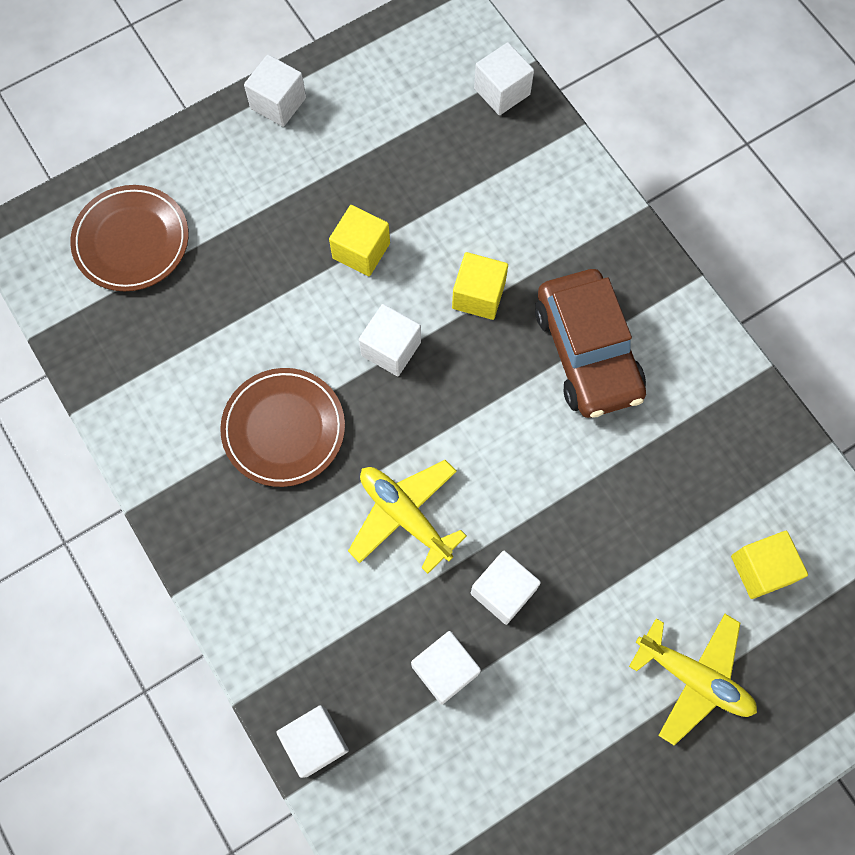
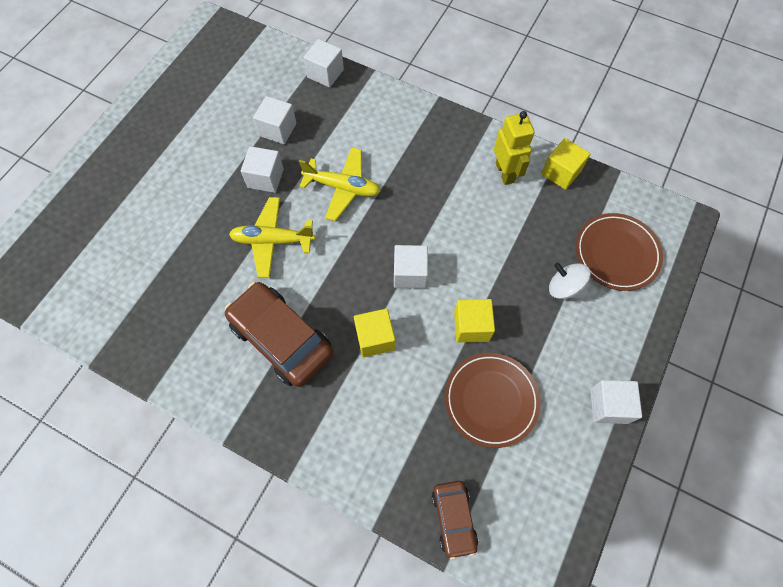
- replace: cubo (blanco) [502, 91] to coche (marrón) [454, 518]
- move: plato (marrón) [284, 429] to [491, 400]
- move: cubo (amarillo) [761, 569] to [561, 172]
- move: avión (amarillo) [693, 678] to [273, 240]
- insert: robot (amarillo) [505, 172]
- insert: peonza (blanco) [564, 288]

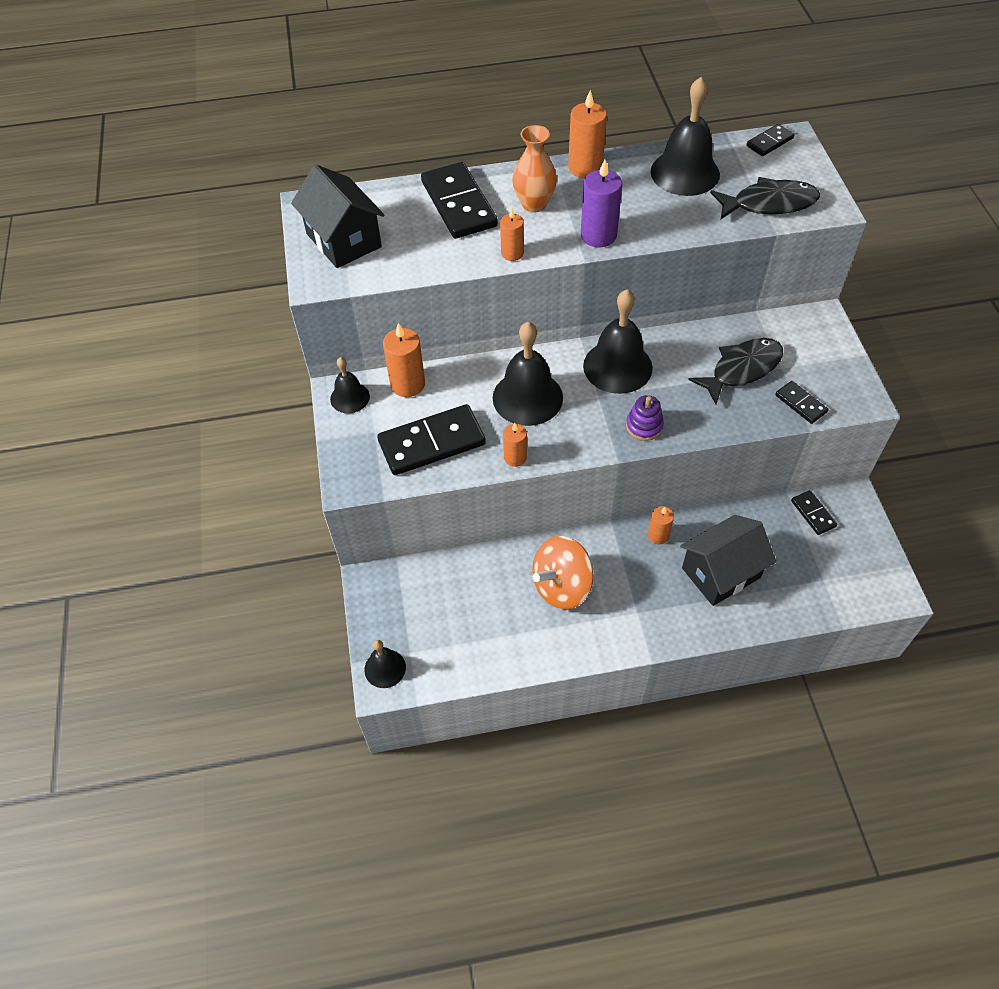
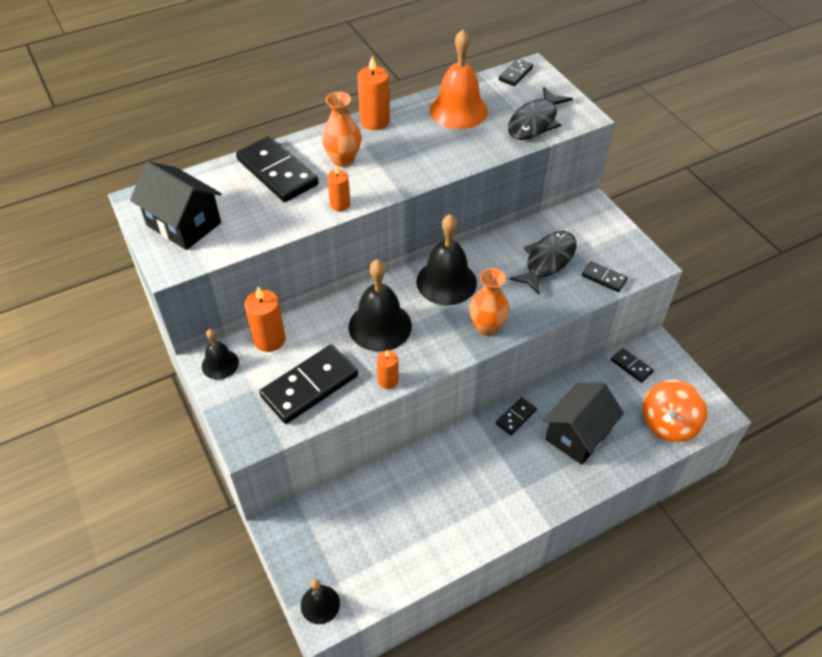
- recolor: campana (negro) [685, 173] to campana (naranja) [458, 110]
- delete: vela (morado) [598, 235]
- rotate: pez (negro) [769, 204] = [535, 122] 150 degrees clockwise
- replace: juguete apilable (morado) [644, 426] to florero (naranja) [487, 326]
- replace: vela (naranja) [658, 535] to ficha de dominó (negro) [516, 417]
- move: peonza (naranja) [562, 586] to [668, 424]

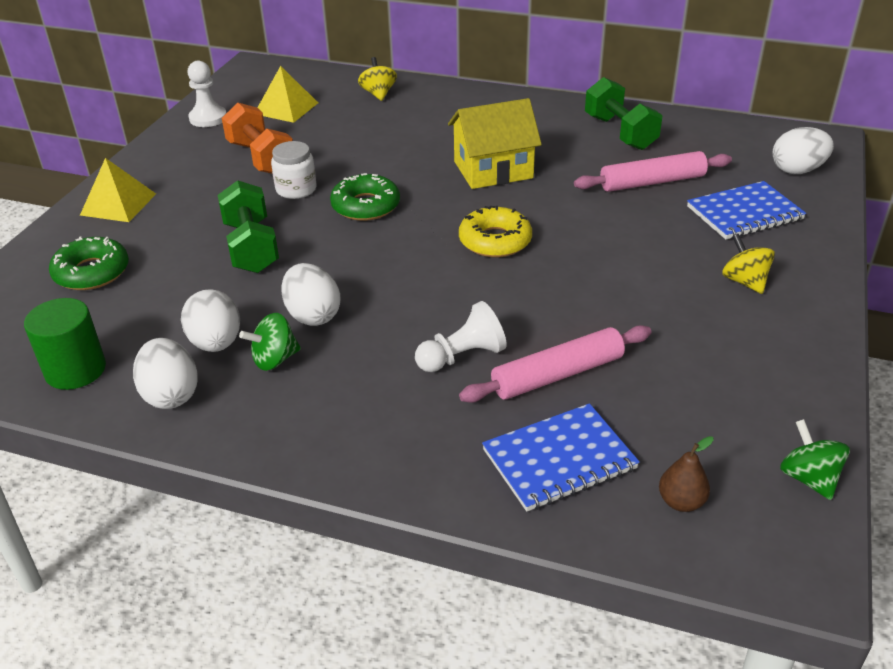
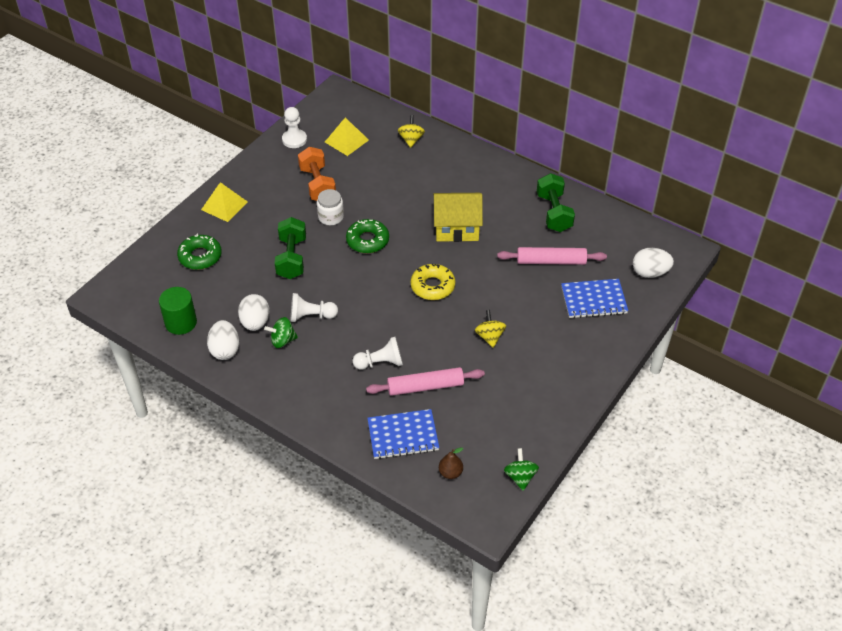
- move: peonza (amarillo) [744, 281] to [489, 337]
- replace: huevo (blanco) [313, 315] to peón (blanco) [311, 316]

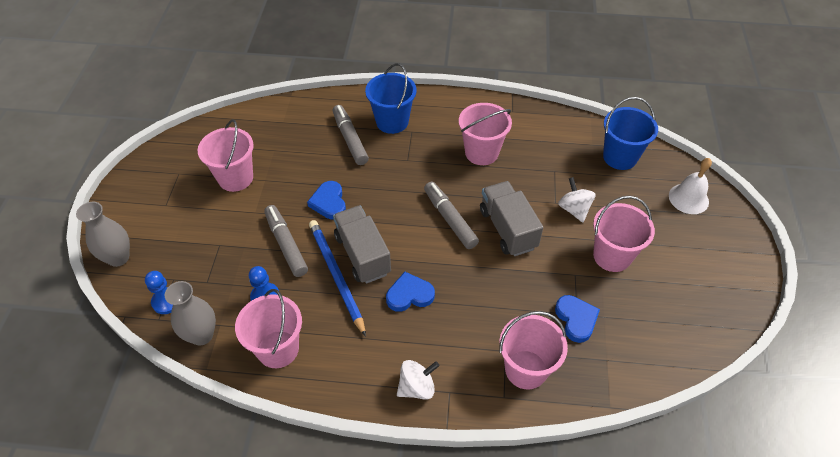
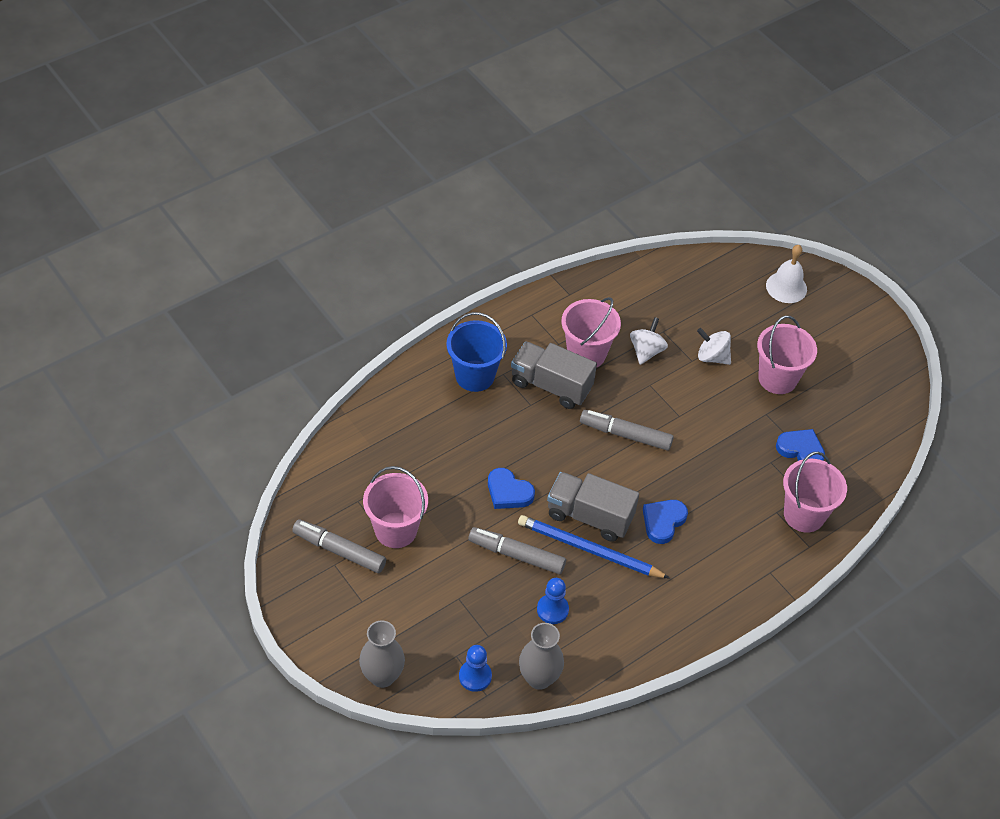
- delete: balde (azul) [620, 157]
- move: rotulador (gris) [350, 139] to [339, 550]
- move: camión (gris) [507, 229] to [551, 385]
- delete: balde (rosa) [278, 349]
- move: peonza (blanco) [417, 387] to [646, 351]

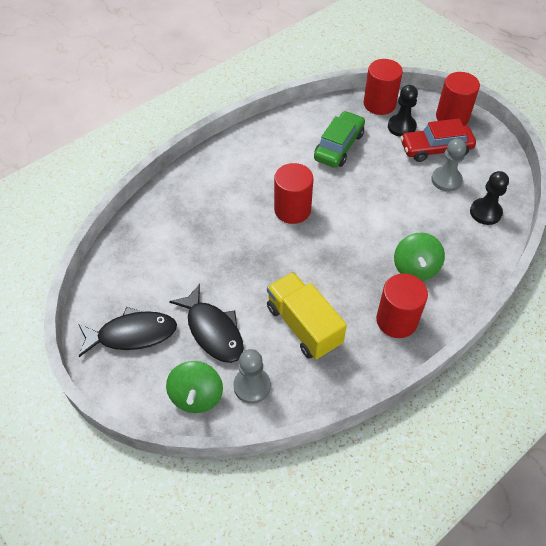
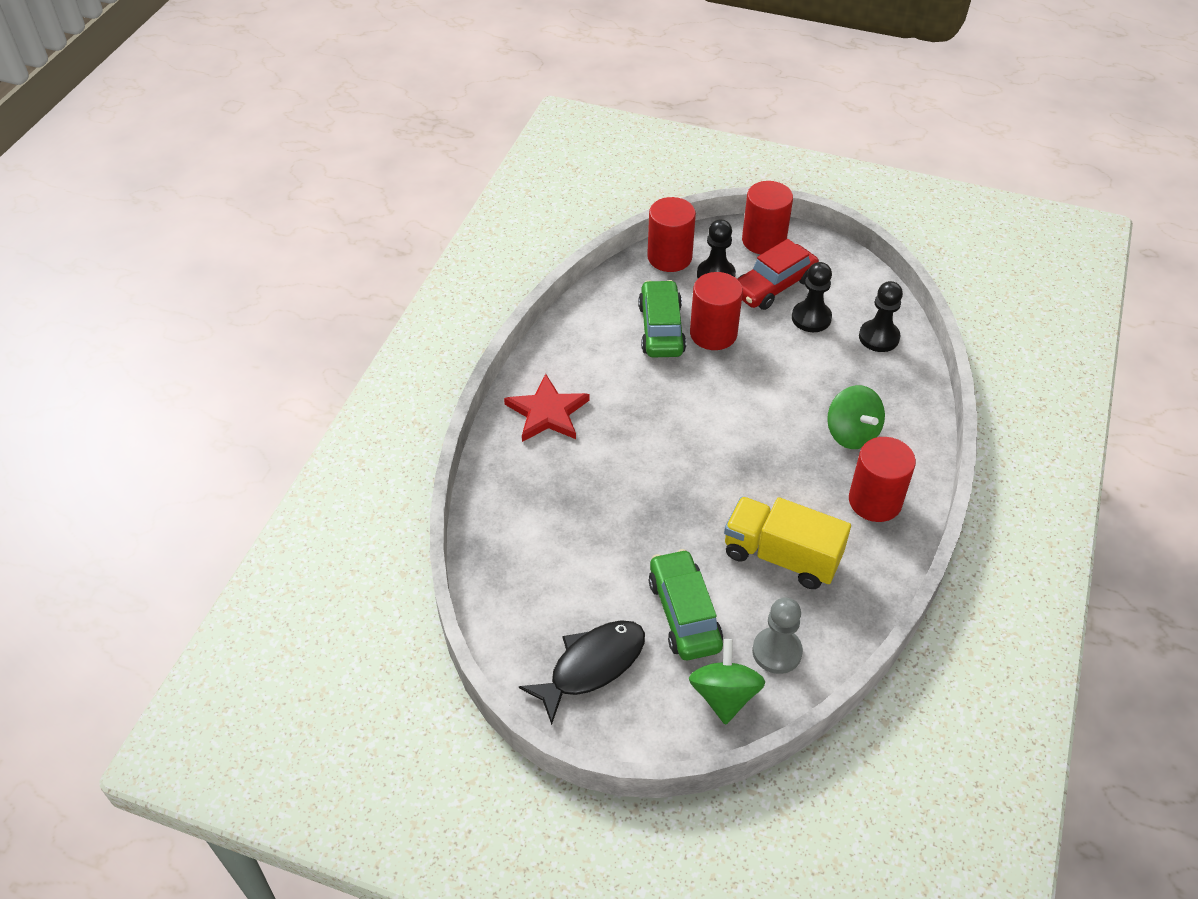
- recolor: peón (gris) [446, 180] to peón (negro) [811, 318]
- move: cilindro (rojo) [292, 210] to [713, 334]
- replace: pez (negro) [213, 331] to coche (verde) [684, 613]
- rotate: peonza (verde) [196, 396] = [724, 695] 150 degrees counterclockwise
- insert: estrella (rojo) [547, 412]

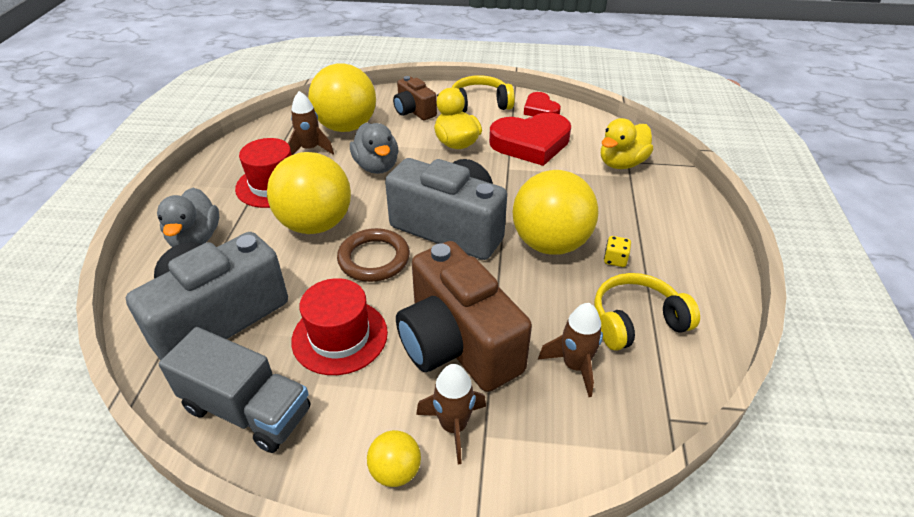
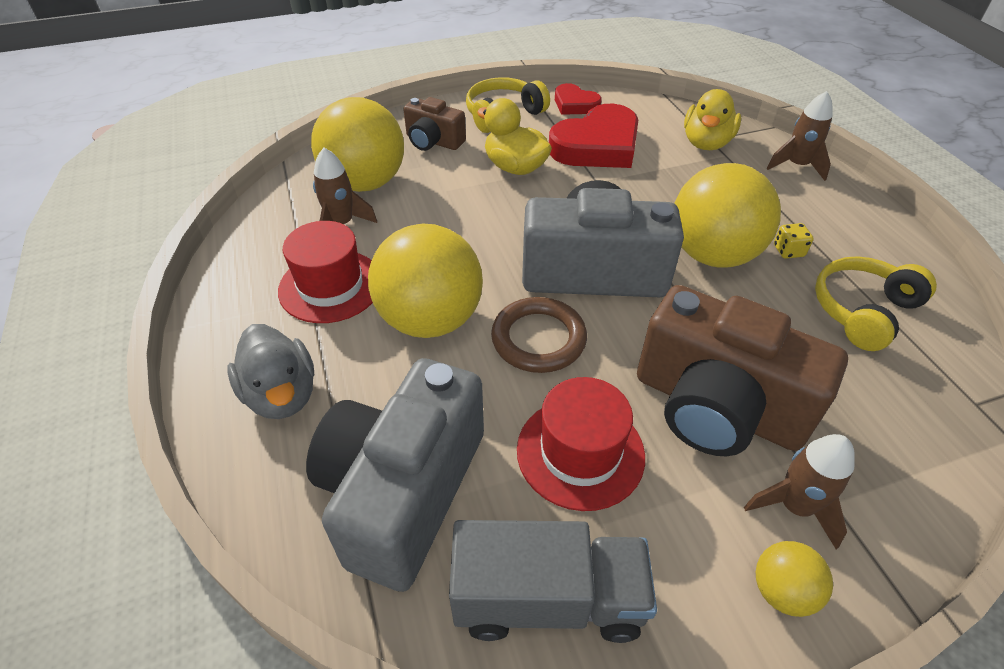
- delete: pato (gris) [376, 166]
- move: cohete (marrón) [574, 366] to [796, 166]

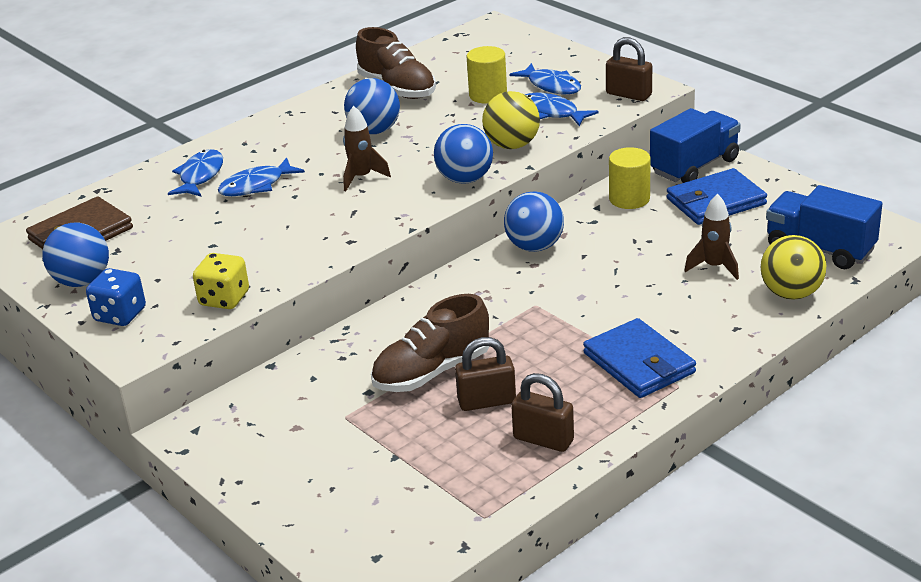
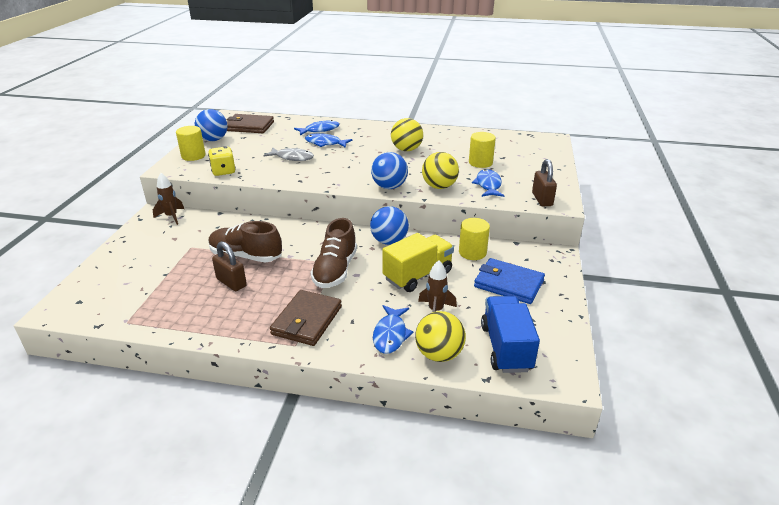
- move: zapato (marrón) [397, 88] to [335, 270]
- move: pez (azul) [551, 86] to [390, 334]
- recolor: pelota (azul) [374, 131] to pelota (amarillo) [406, 149]
- move: cohete (marrón) [361, 177] to [171, 216]
- delete: camión (azul) [694, 166]
- replace: dado (azul) [120, 315] to cilindro (amarillo) [193, 156]
- recolor: cartera (azul) [639, 363] to cartera (marrón) [307, 320]
- delete: candado (marrón) [543, 439]
- insert: pez (gris) [292, 157]
- insert: camión (amarillo) [418, 275]

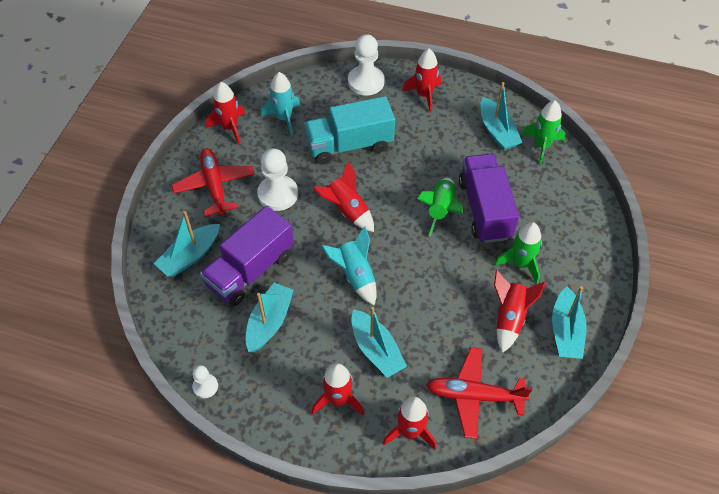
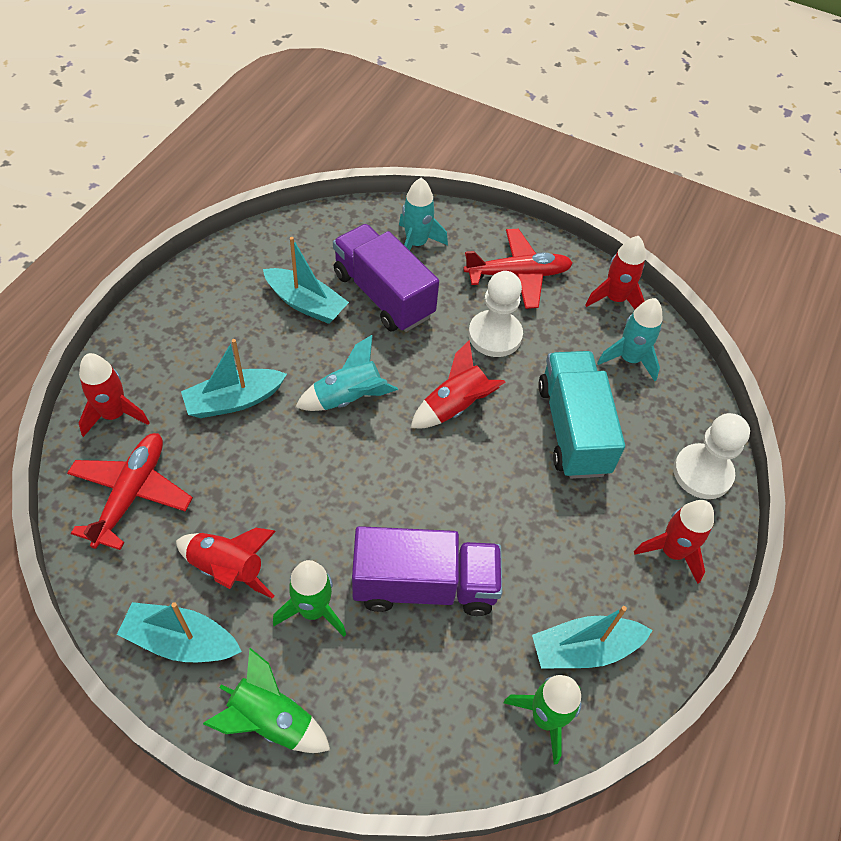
- move: cohete (verde) [440, 210] to [270, 720]
- replace: barco (turquesa) [190, 256] to cohete (turquesa) [416, 244]
- delete: cohete (rojo) [338, 400]
- delete: peón (blanco) [205, 386]

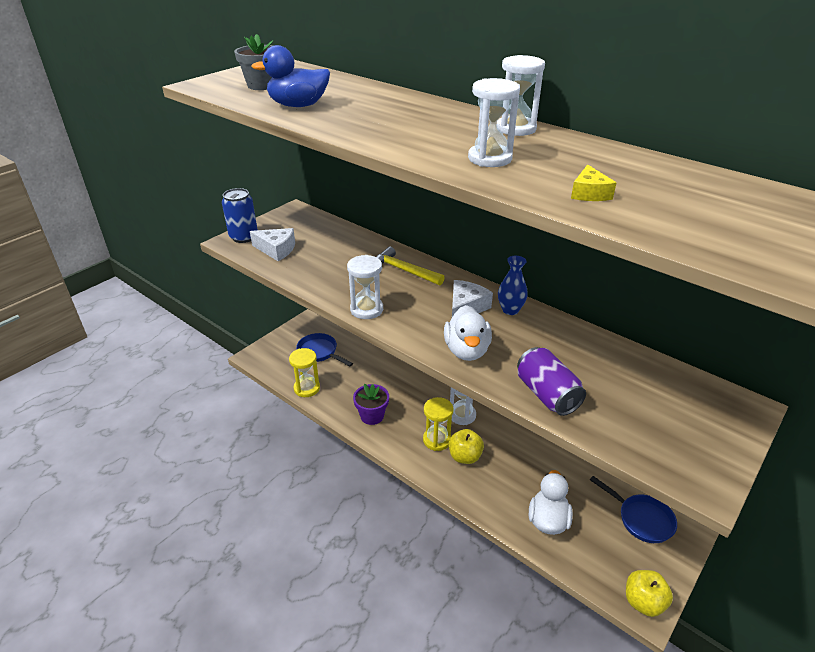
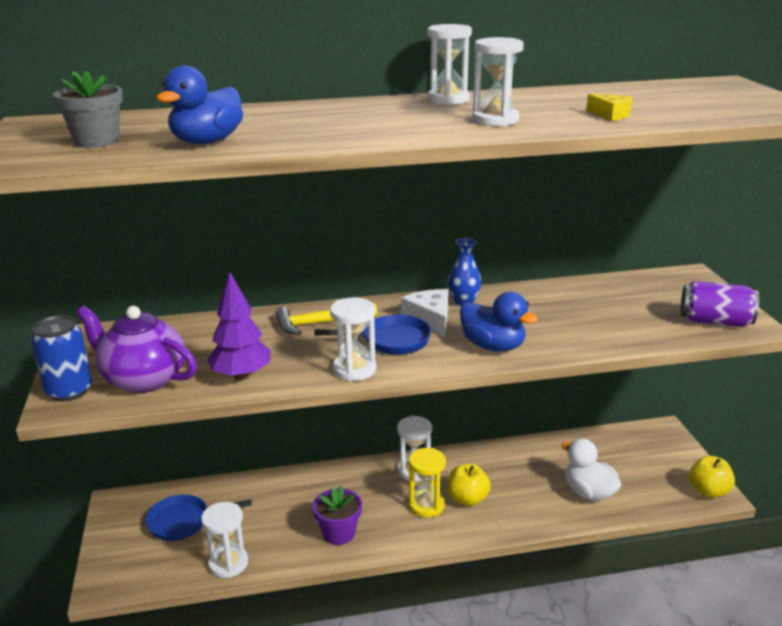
- replace: queso (blanco) [276, 250] to tetera (morado) [143, 379]
- recolor: pato (blanco) [466, 350] to pato (azul) [493, 346]
- move: lata (morado) [547, 394] to [715, 321]
- recolor: reloj de arena (amarillo) [307, 388] to reloj de arena (blanco) [228, 563]
- move: sartén (azul) [641, 519] to [390, 341]
- insert: árbol (morado) [241, 376]

